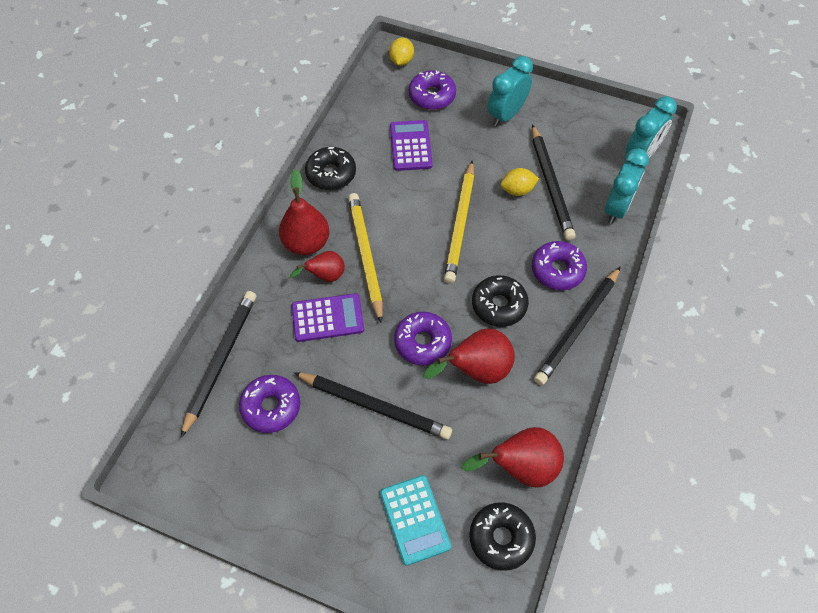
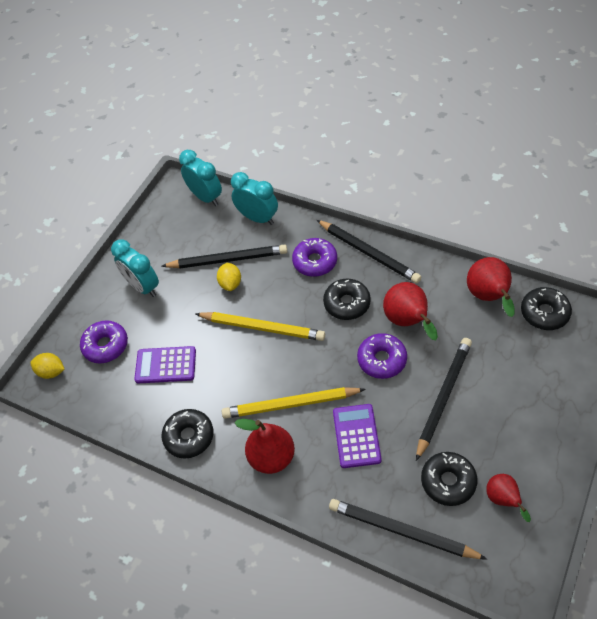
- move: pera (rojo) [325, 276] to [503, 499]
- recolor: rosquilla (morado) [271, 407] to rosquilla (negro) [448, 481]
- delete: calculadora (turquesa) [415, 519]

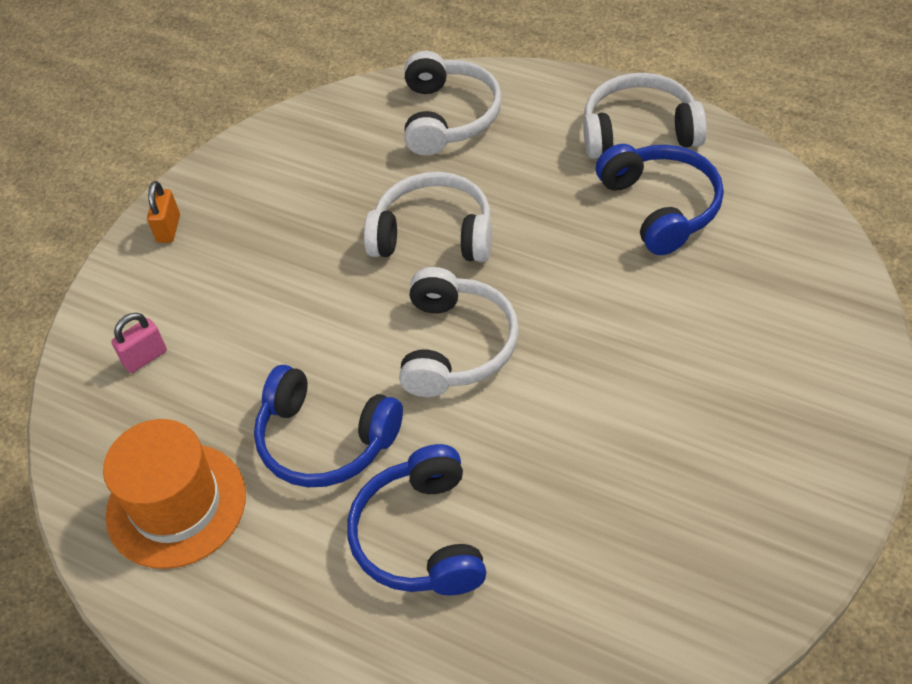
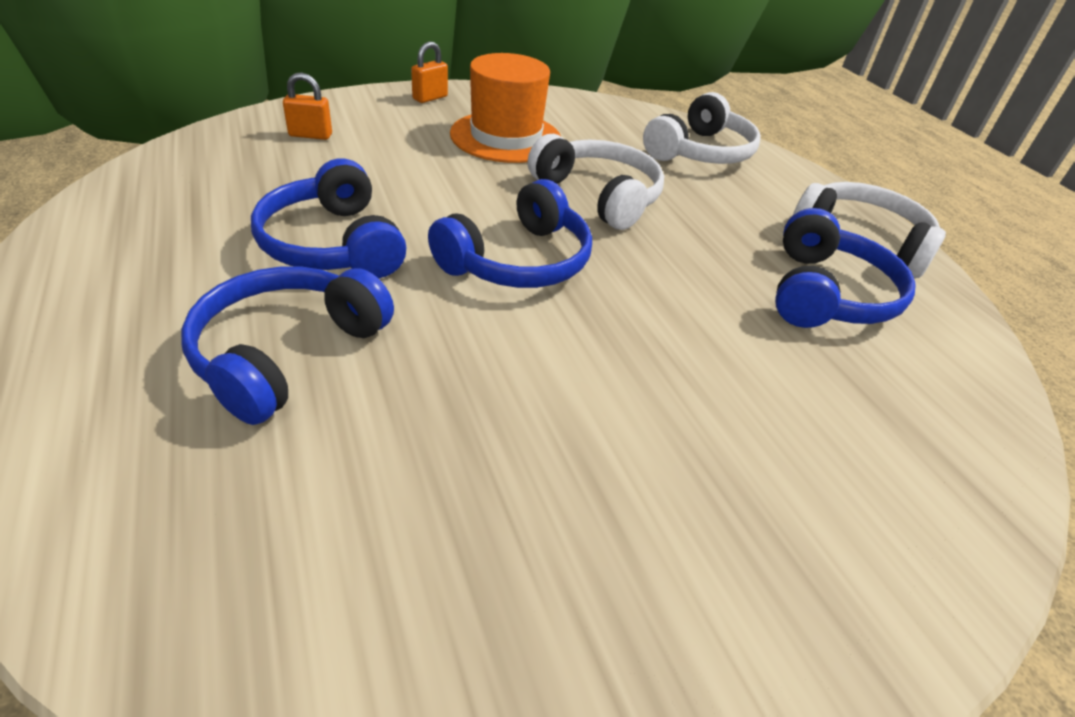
- recolor: auriculares (blanco) [456, 346] to auriculares (azul) [518, 261]
- recolor: candado (rosa) [145, 357] to candado (naranja) [310, 135]
- move: sombrero (naranja) [176, 505] to [506, 137]

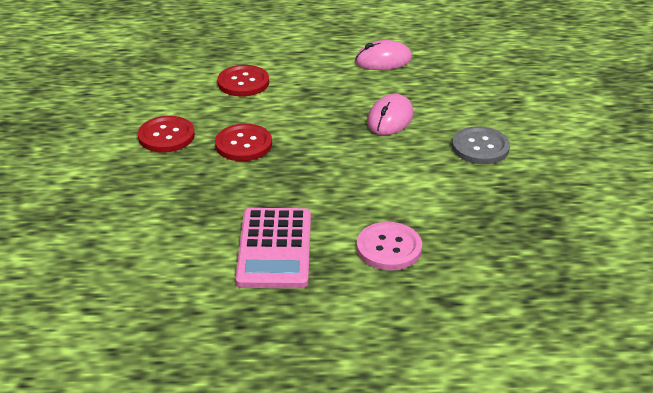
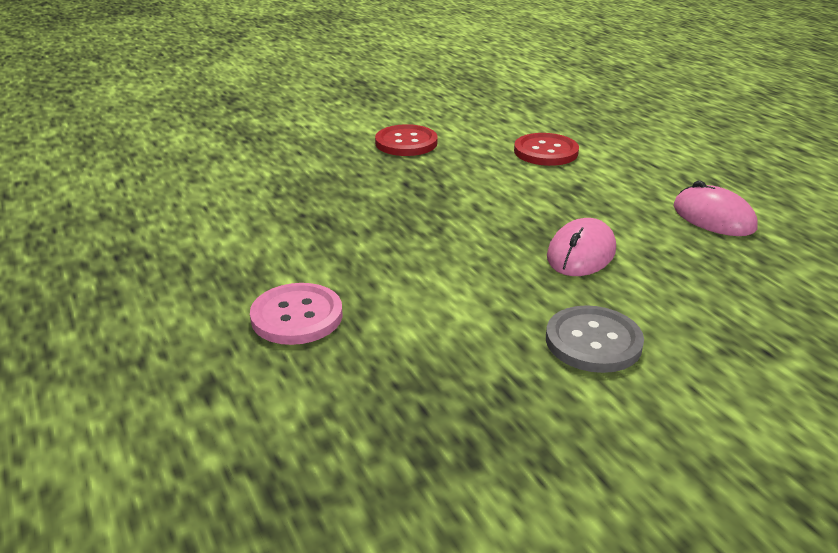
- rotate: ratón (rosa) [390, 119] = [581, 253] 60 degrees counterclockwise
- delete: botón (rojo) [243, 144]
- delete: calculadora (rosa) [274, 249]

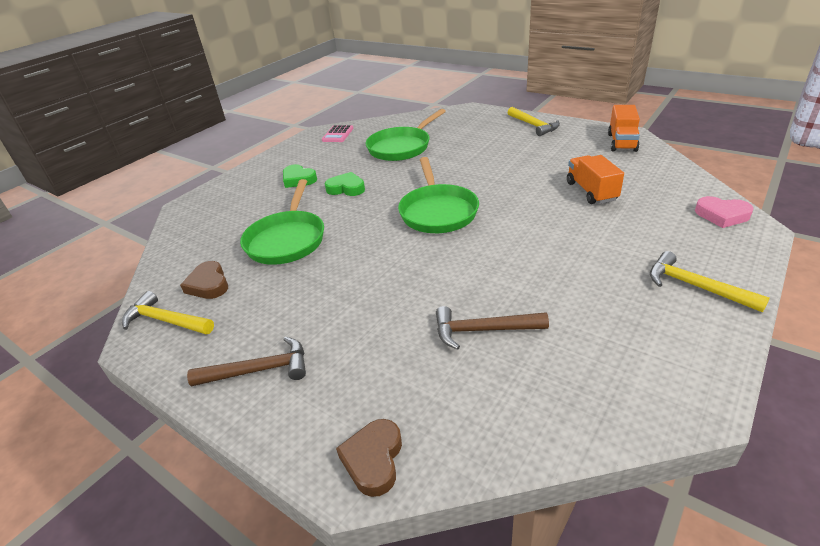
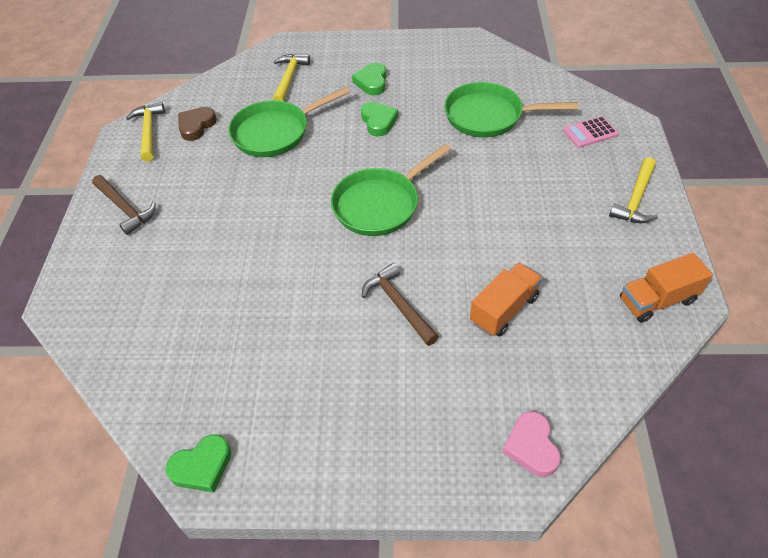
- move: calculadora (rosa) [338, 134] to [590, 132]
- move: martillo (amarillo) [696, 287] to [289, 79]
- move: martillo (marrón) [483, 330] to [398, 305]
- delete: corazón (marrón) [373, 459]
- insert: corazón (verde) [202, 466]

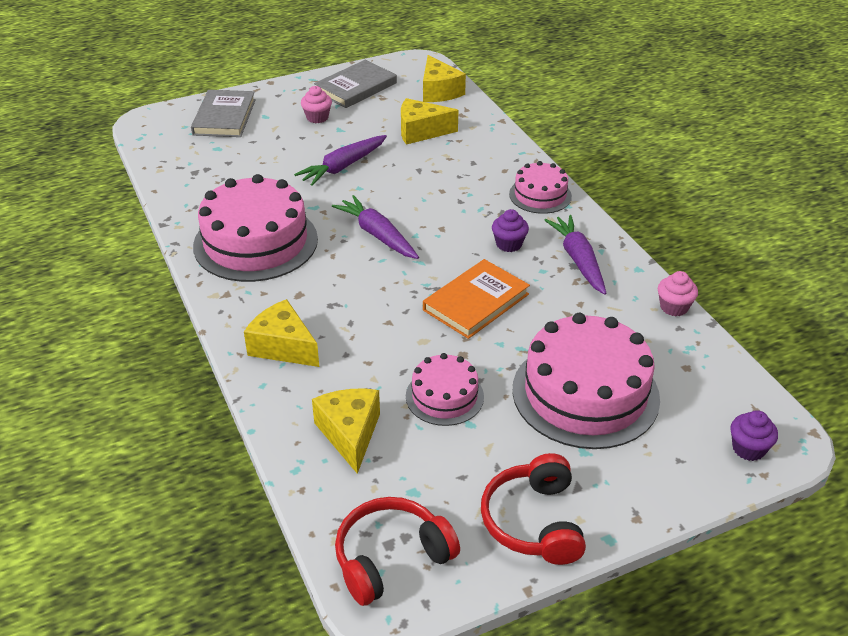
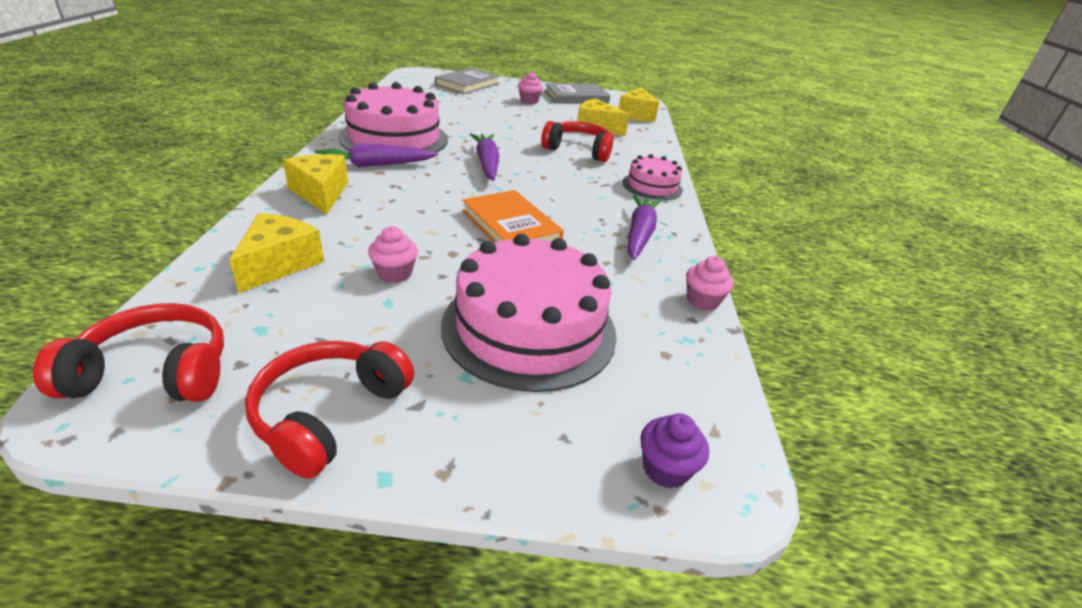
- move: zanahoria (morado) [343, 167] to [374, 165]
- delete: magdalena (morado) [509, 244]
- rotate: libro (naranja) [476, 302] = [511, 226] 75 degrees clockwise
- replace: tarta (rosa) [444, 396] to magdalena (rosa) [394, 273]
- insert: auriculares (rojo) [578, 150]

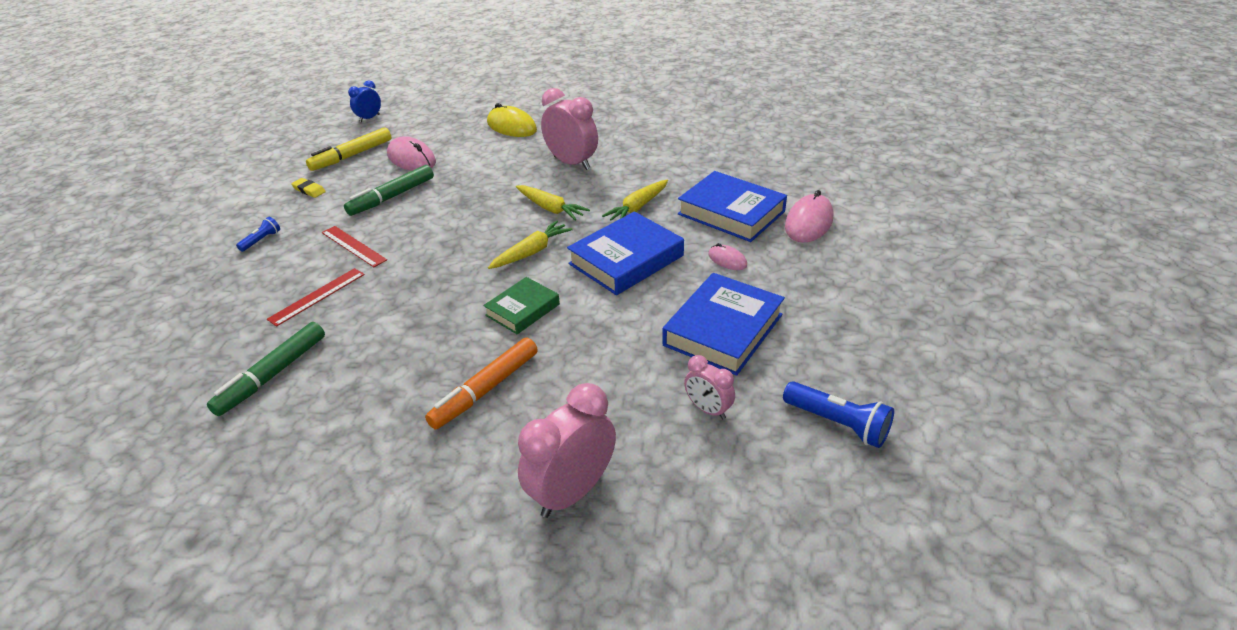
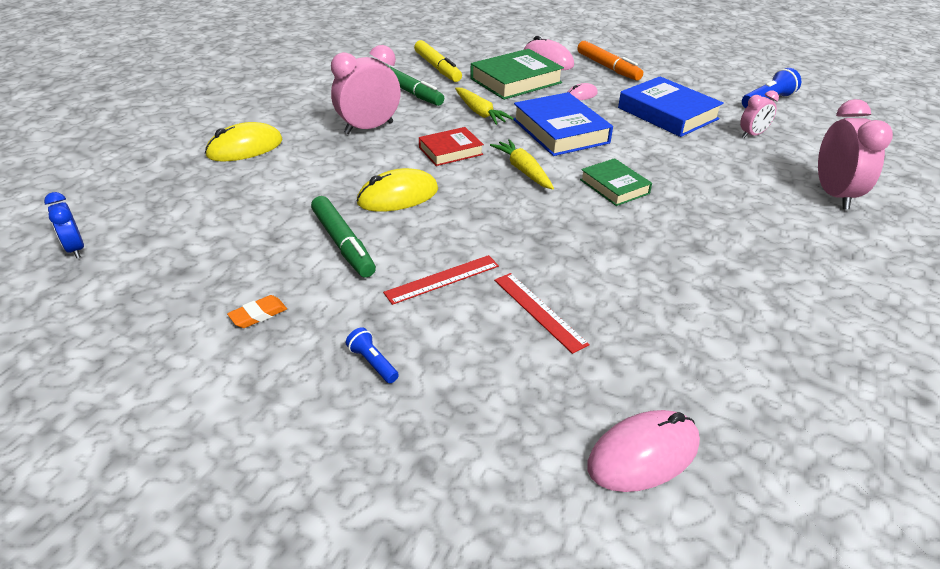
- move: rotulador (amarillo) [352, 156] to [437, 68]
- move: ratón (rosa) [411, 159] to [643, 454]
- recolor: libro (azul) [731, 213] to libro (verde) [516, 81]
- recolor: goma de borrar (amarillo) [309, 190] to goma de borrar (naranja) [258, 314]
- replace: zanahoria (amarillo) [550, 208] to libro (rojo) [450, 151]
- move: rotulador (verde) [272, 375] to [410, 92]
- move: rotulador (naranja) [485, 390] to [608, 67]
- rotate: despertador (rosa) [572, 492] = [834, 195] 150 degrees counterclockwise
- insert: ratón (amarillo) [398, 196]

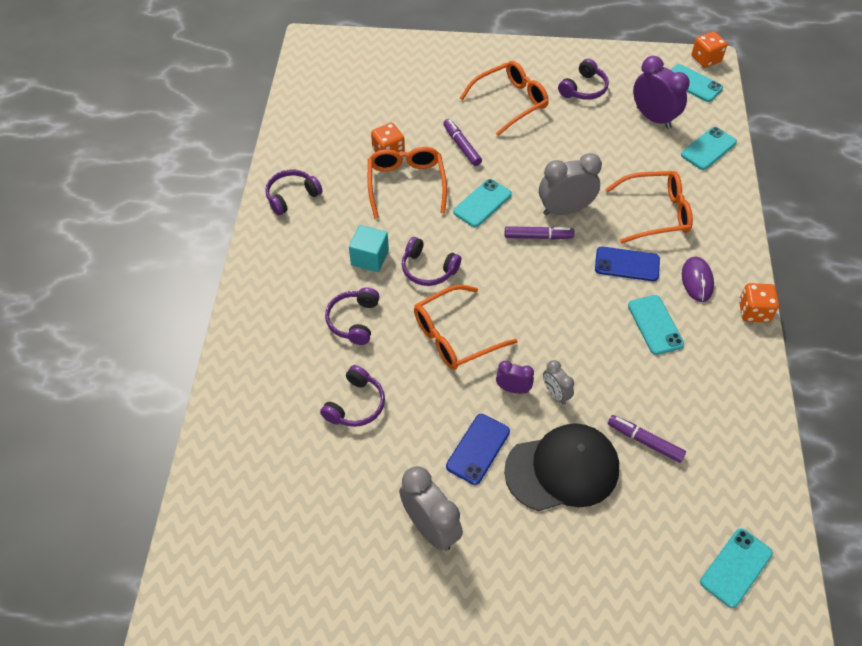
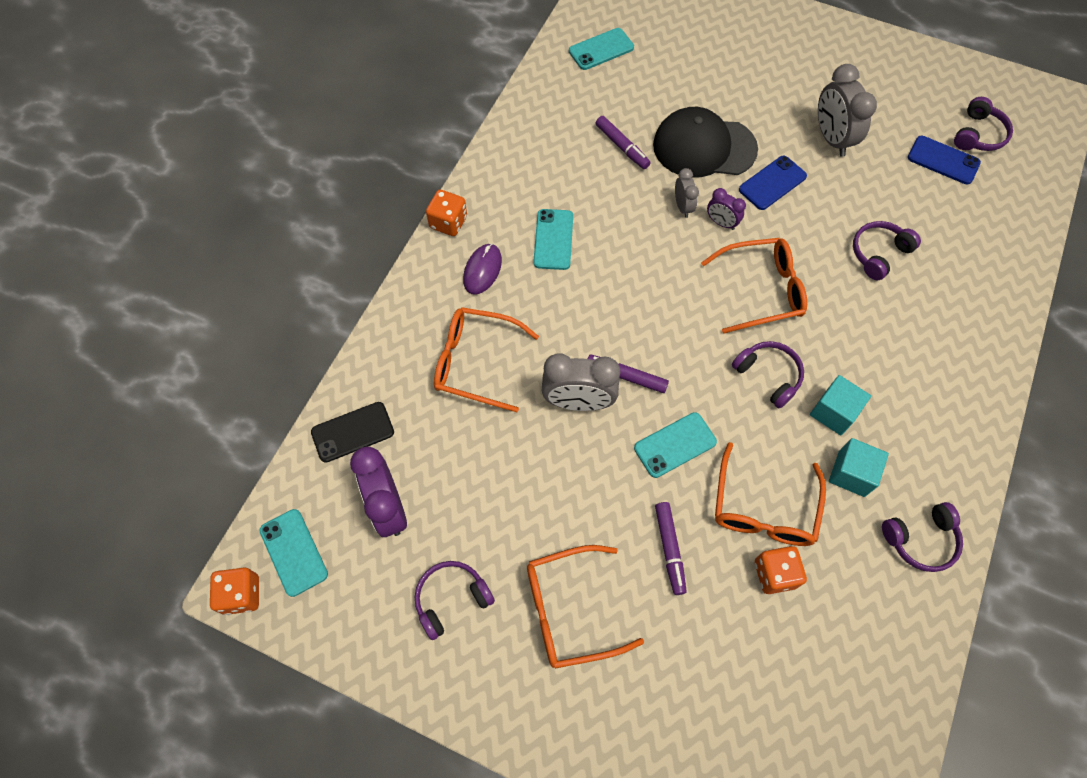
- recolor: móvil (turquesa) [708, 149] to móvil (negro) [353, 432]
- move: móvil (azul) [627, 264] to [943, 160]
- move: auriculares (morado) [354, 320] to [978, 134]
- insert: cubo (turquesa) [851, 473]

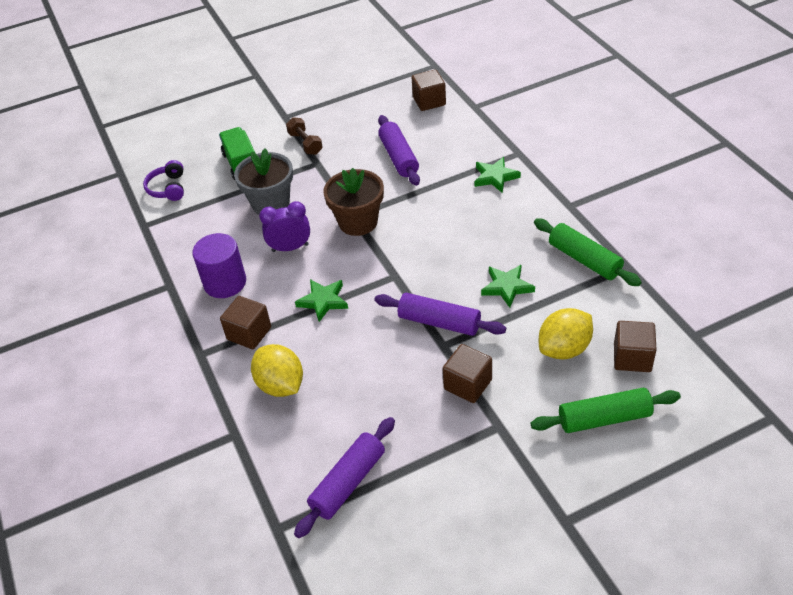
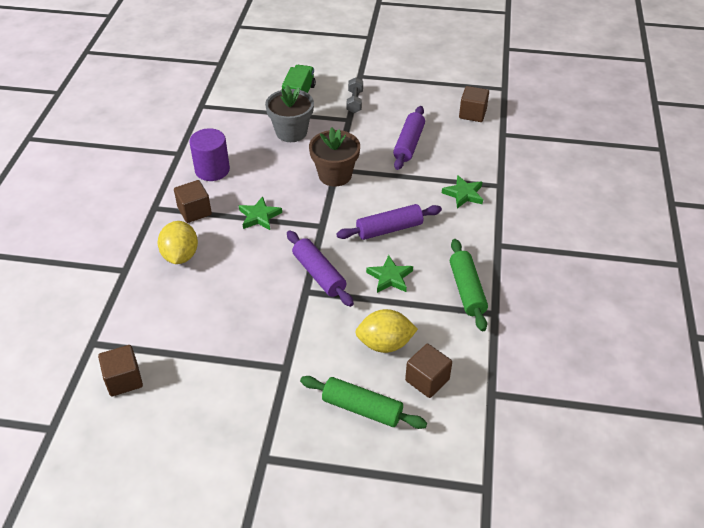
- recolor: mancuerna (marrón) [305, 143] to mancuerna (gris) [354, 102]
- delete: auriculares (morado) [168, 188]
- delete: despertador (morado) [290, 248]
- move: cubo (marrón) [468, 384] to [124, 380]
- move: rodillo (morado) [348, 483] to [389, 229]

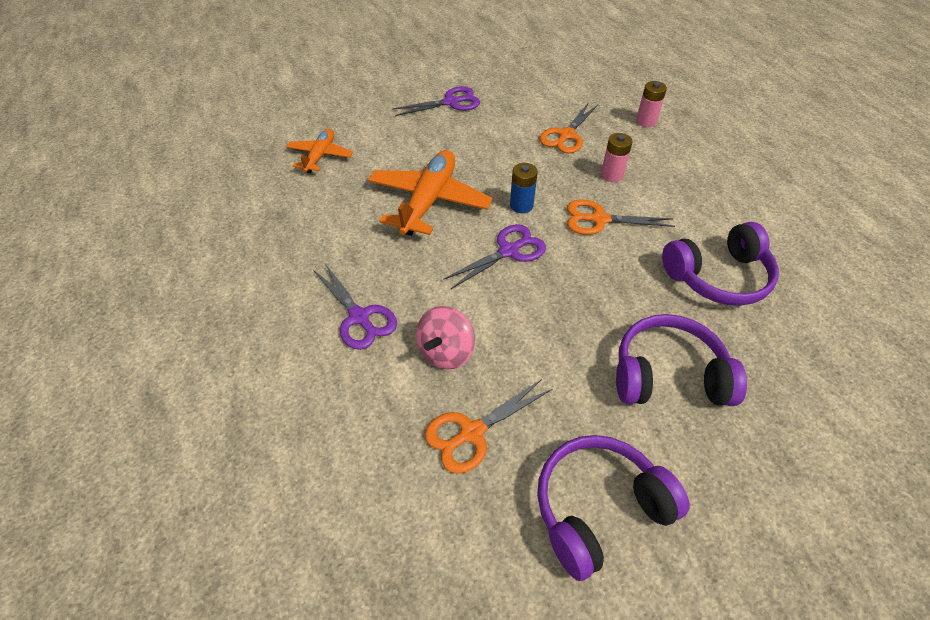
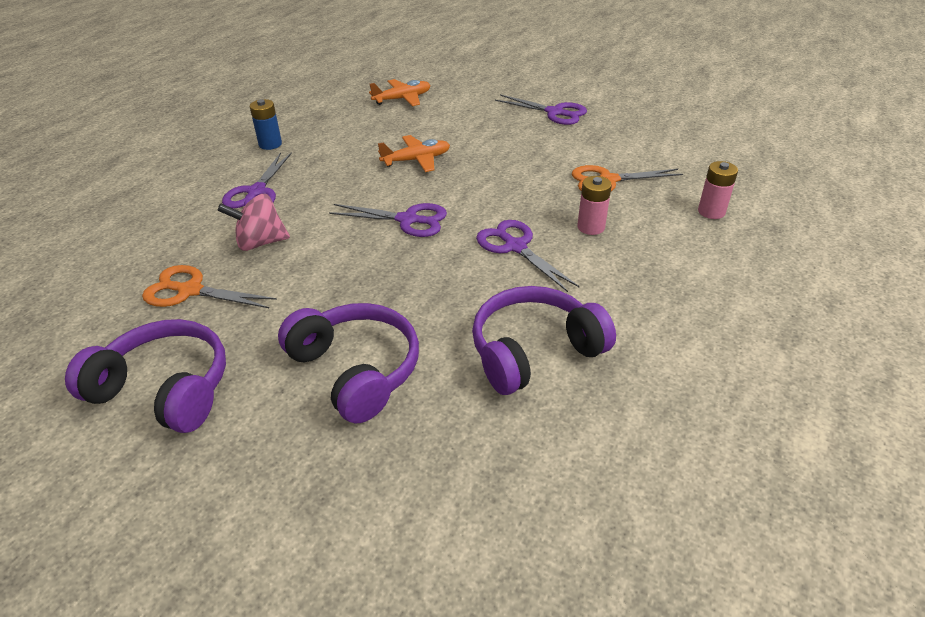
- resize: avión (naranja) [429, 201] = [416, 160] x0.58
- move: pila (azul) [521, 205] to [270, 144]
- recolor: tijeras (naranja) [599, 219] to tijeras (morado) [515, 247]
- rotate: auriculares (morado) [718, 277] = [534, 351] 120 degrees clockwise

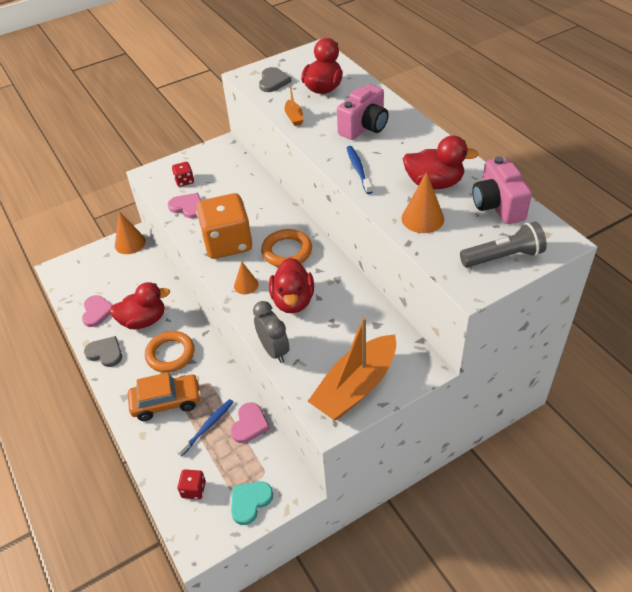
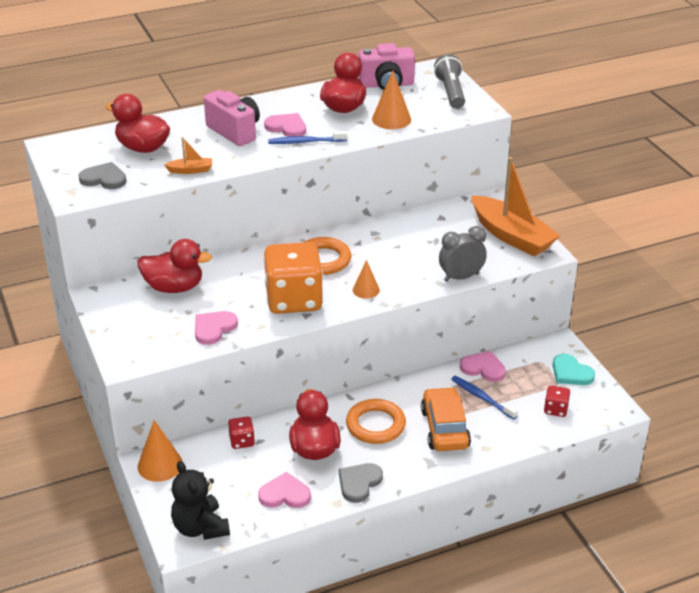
- move: dado (rojo) [184, 181] to [242, 441]
- move: pato (rojo) [293, 301] to [174, 287]
- insert: corazón (rosa) [287, 127]
- insert: osito (negro) [200, 527]

